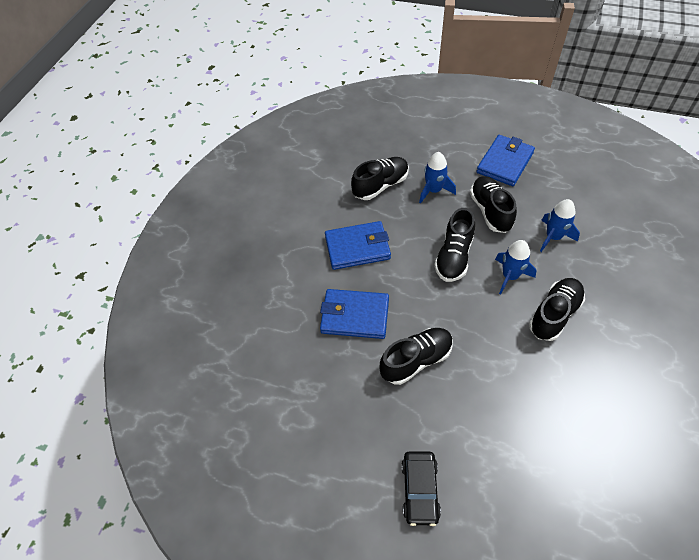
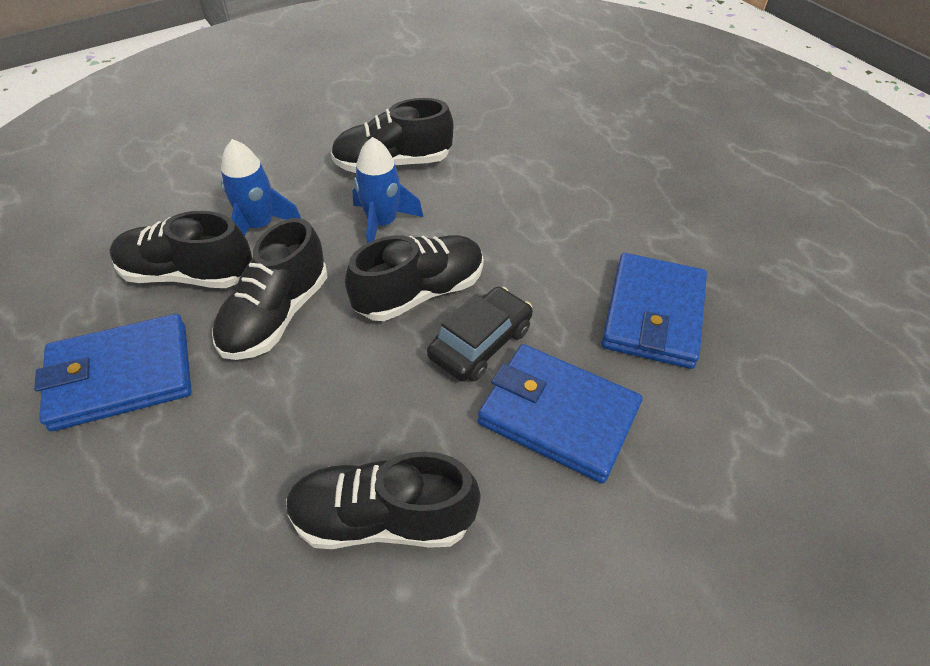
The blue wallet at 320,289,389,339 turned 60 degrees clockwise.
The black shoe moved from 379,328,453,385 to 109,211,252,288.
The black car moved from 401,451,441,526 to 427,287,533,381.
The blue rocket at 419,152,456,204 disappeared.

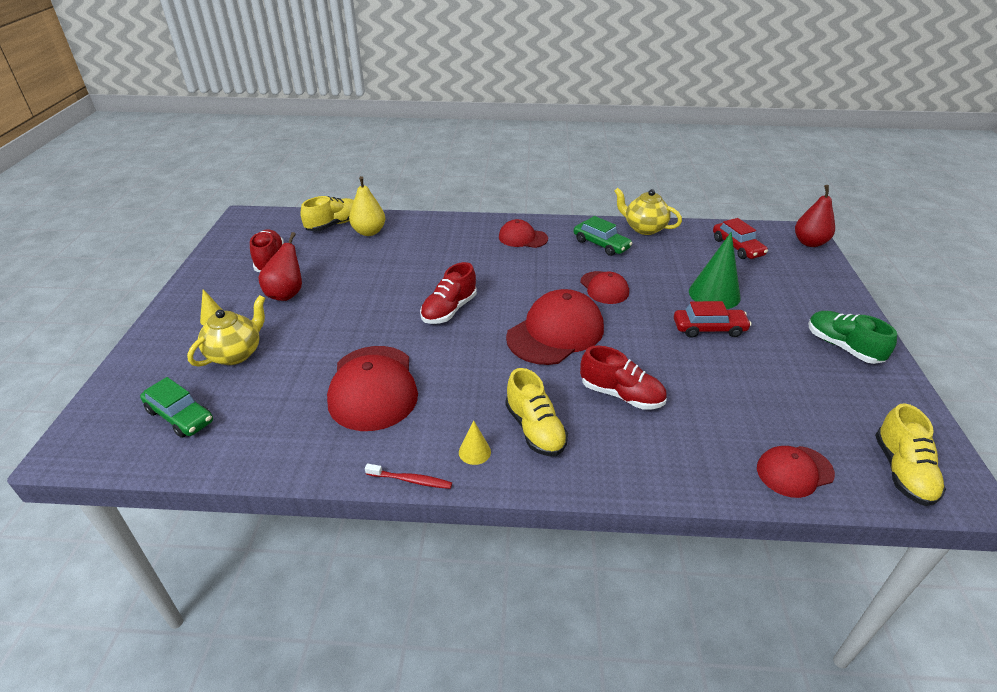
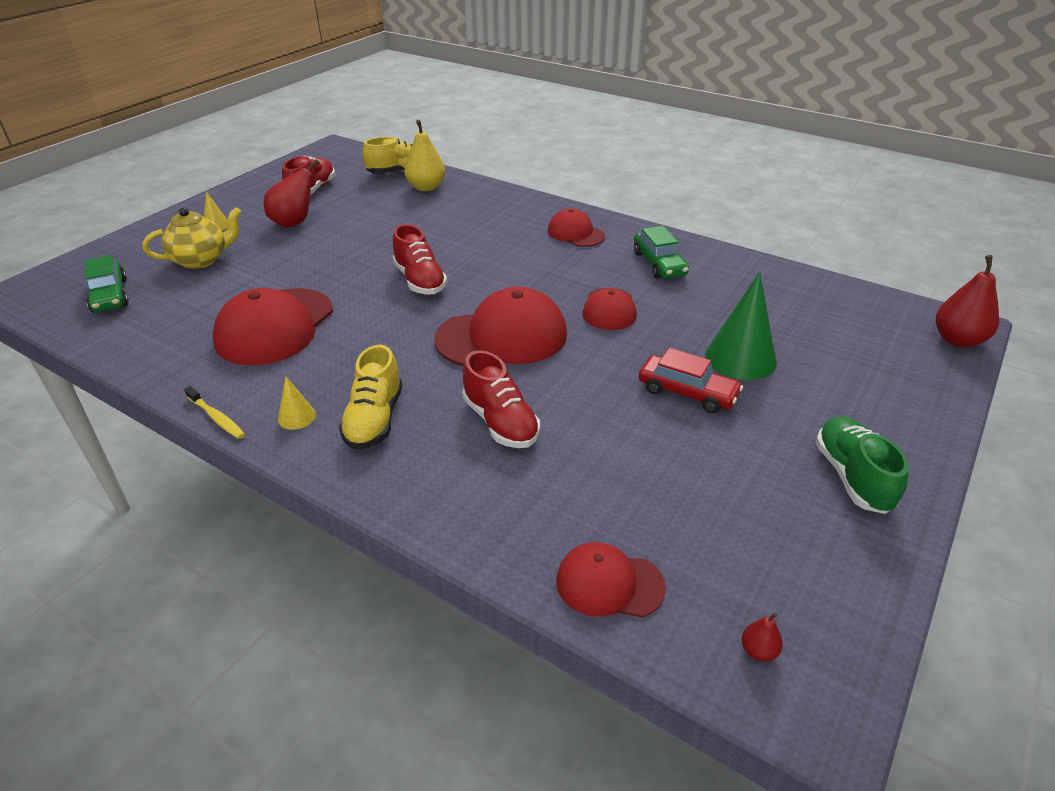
The red toothbrush at 365,463,452,489 became the yellow toothbrush at 184,386,245,439.
The red shoe at 420,262,477,324 turned 90 degrees counterclockwise.
The yellow teapot at 614,188,682,235 disappeared.
The red car at 713,218,768,259 disappeared.
The yellow shoe at 875,403,946,506 was replaced by the red pear at 741,613,783,662.

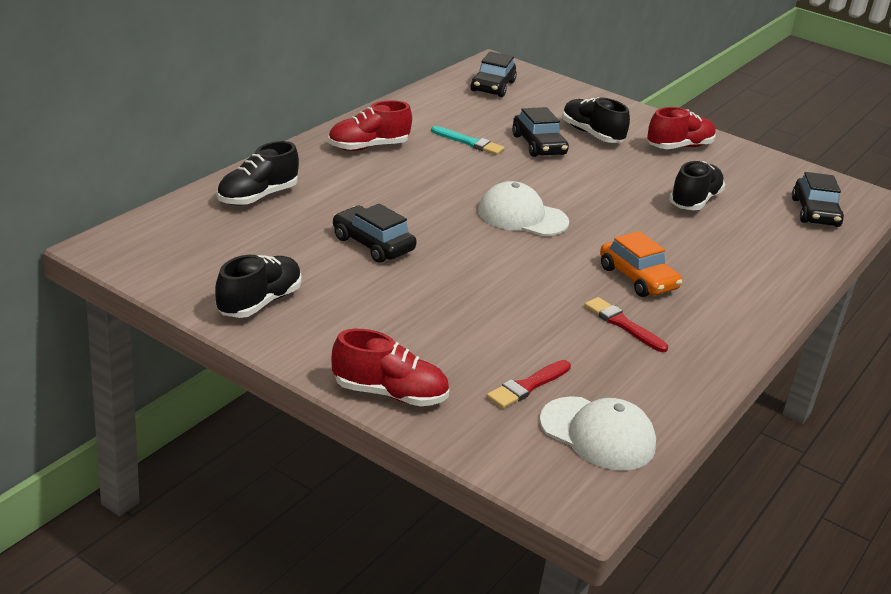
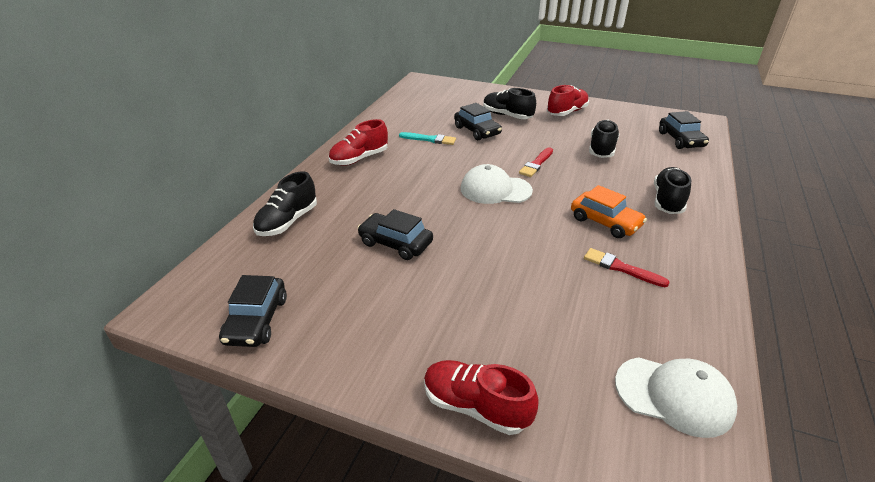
The black shoe moved from 215,255,302,318 to 654,167,691,214.
The red shoe at 332,329,449,406 turned 150 degrees counterclockwise.
The black car moved from 470,51,517,97 to 219,275,287,347.
The red brush moved from 487,360,571,409 to 519,147,553,177.

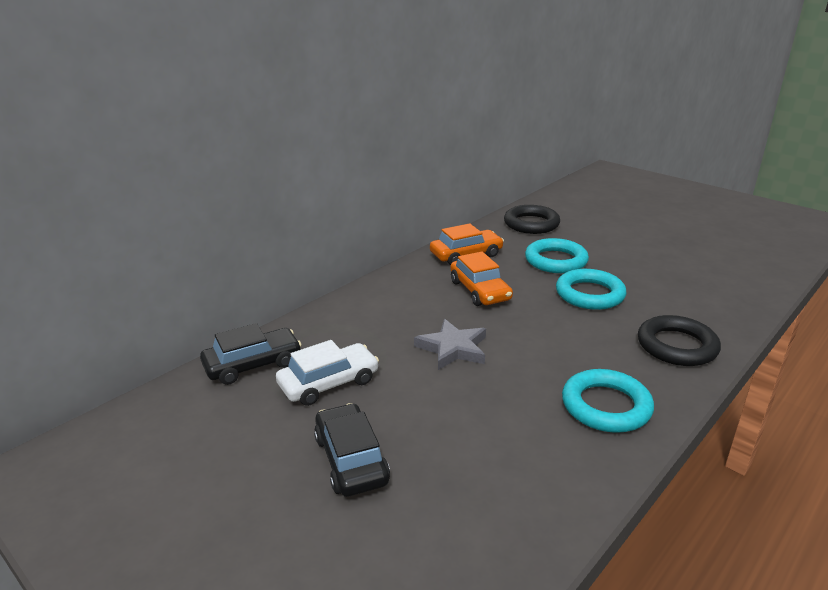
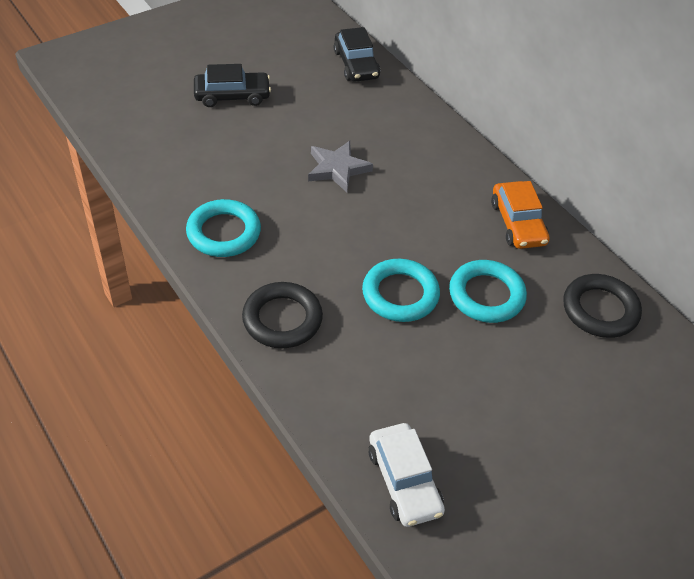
The white car moved from 276,340,379,406 to 369,423,445,527.
The orange car at 450,252,513,306 disappeared.

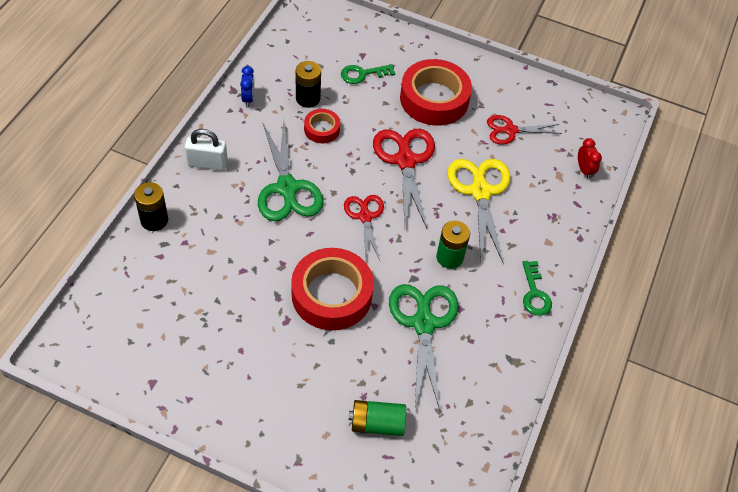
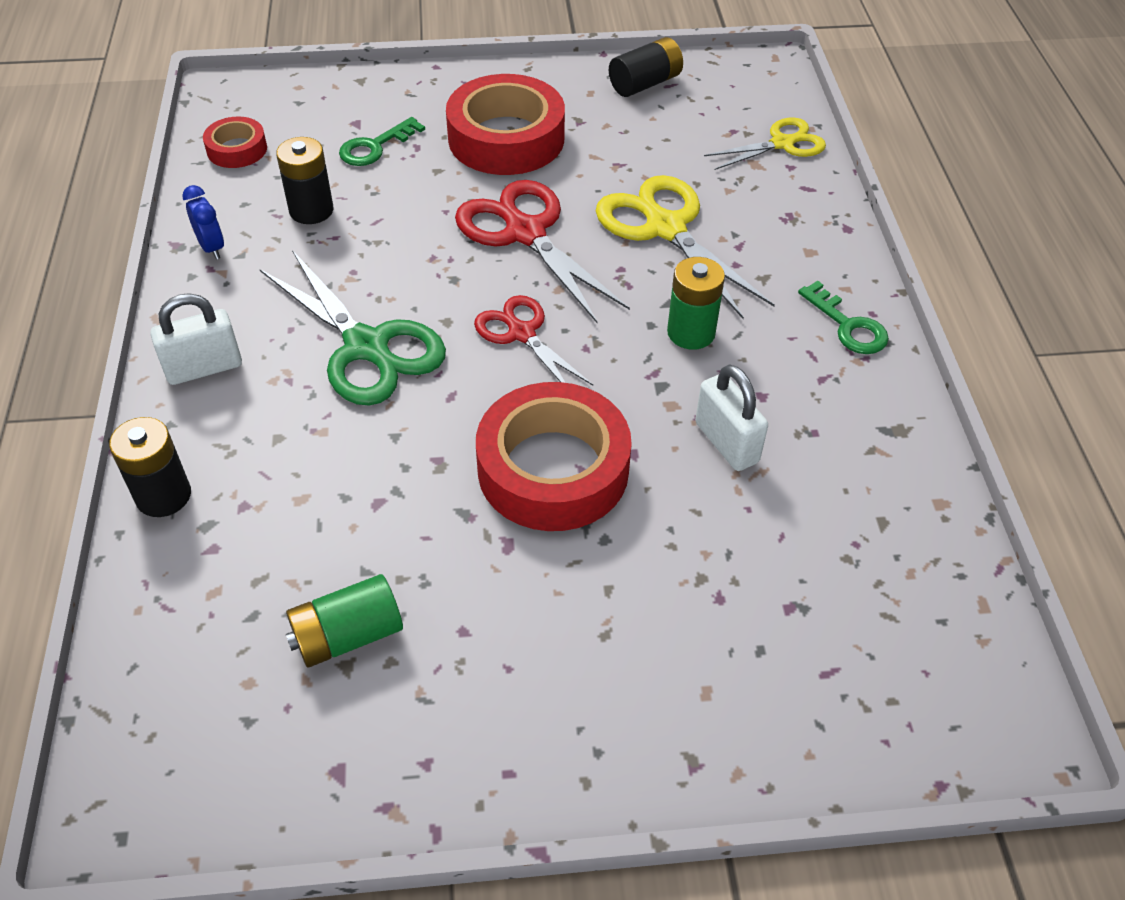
The red tape moved from 304,109,340,143 to 203,116,267,168.
The green battery moved from 349,400,406,436 to 286,574,403,668.
The green scissors at 389,284,459,410 was replaced by the white padlock at 695,364,768,471.
The red scissors at 487,115,562,145 disappeared.
The red clock at 578,138,602,179 was replaced by the yellow scissors at 704,118,826,170.
The black battery at 609,37,683,97 appeared.

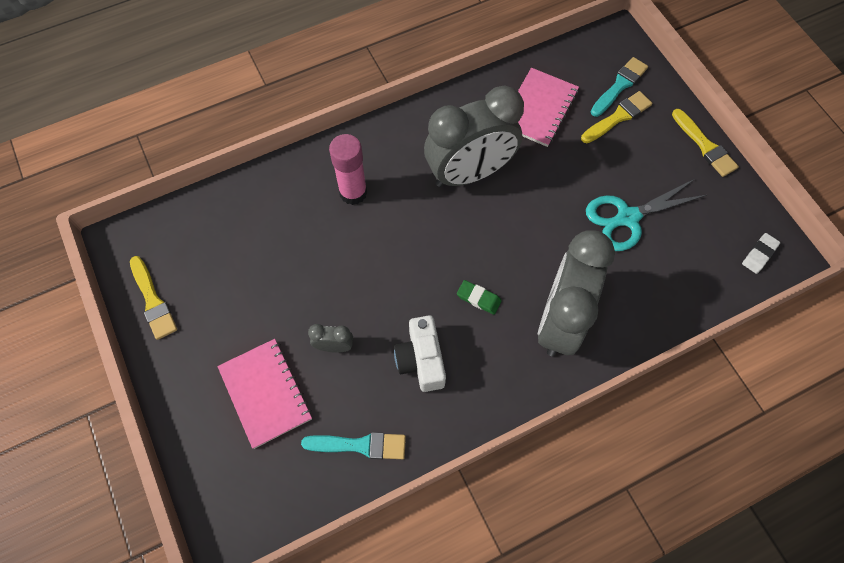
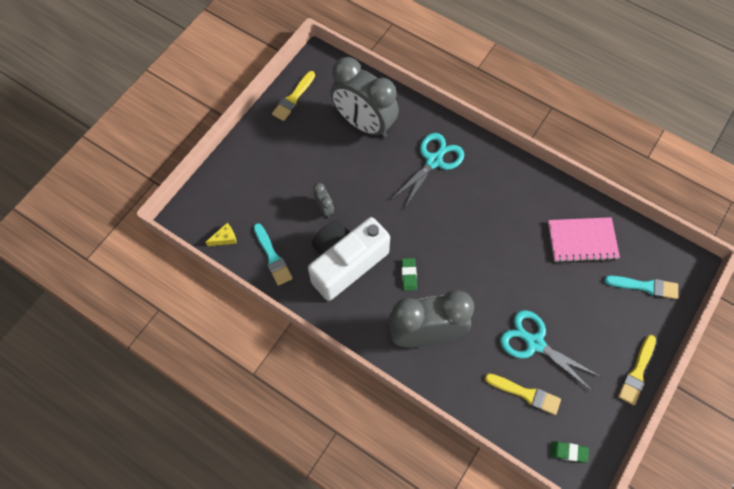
The pink notebook at 217,339,312,449 disappeared.
The pink glue stick at 329,134,367,205 was replaced by the turquoise scissors at 392,133,464,208.
The white camera at 394,315,446,392 changed to 1.70 times the size.
The grey clock moved from 424,86,524,187 to 330,57,399,138.
The yellow brush moved from 581,91,652,143 to 485,374,561,415.
The white eraser at 742,233,780,274 became the green eraser at 551,441,589,463.
The yellow cheese at 205,223,237,246 appeared.

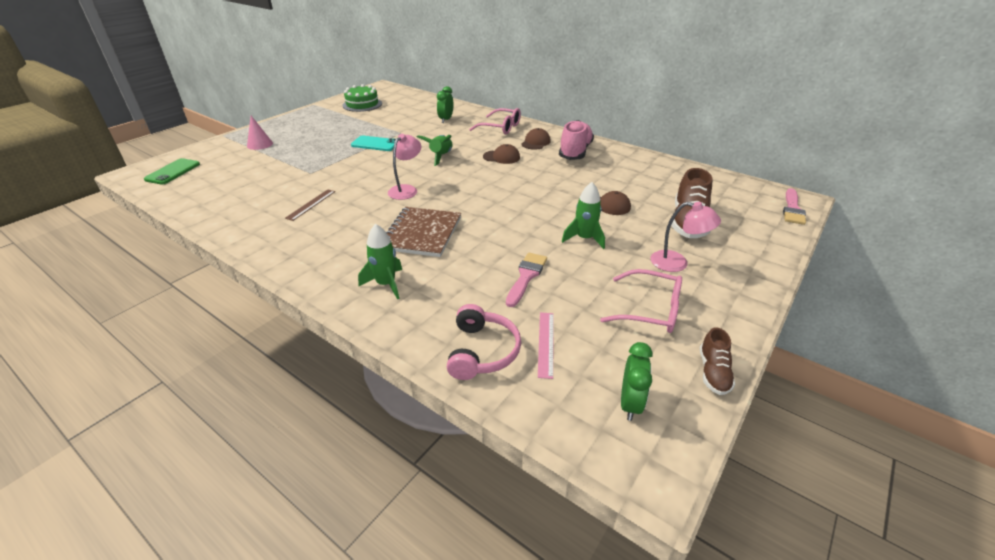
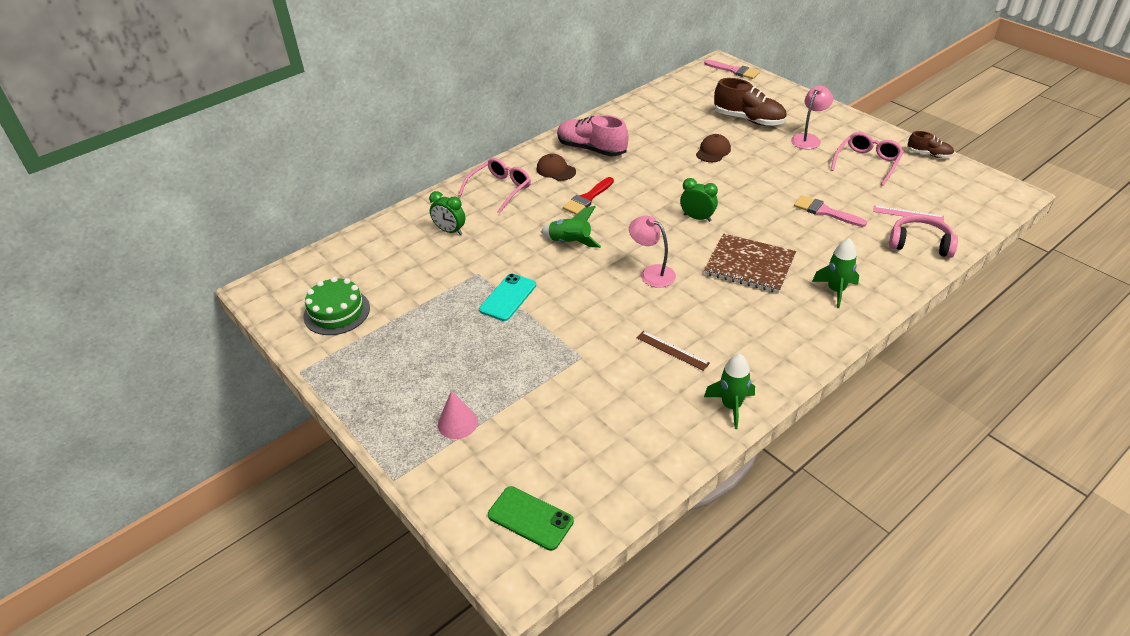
The brown cap at 483,144,520,164 was replaced by the red brush at 563,177,614,215.
The green rocket moved from 562,182,605,249 to 704,353,755,429.
The green clock moved from 621,342,653,421 to 680,178,718,222.

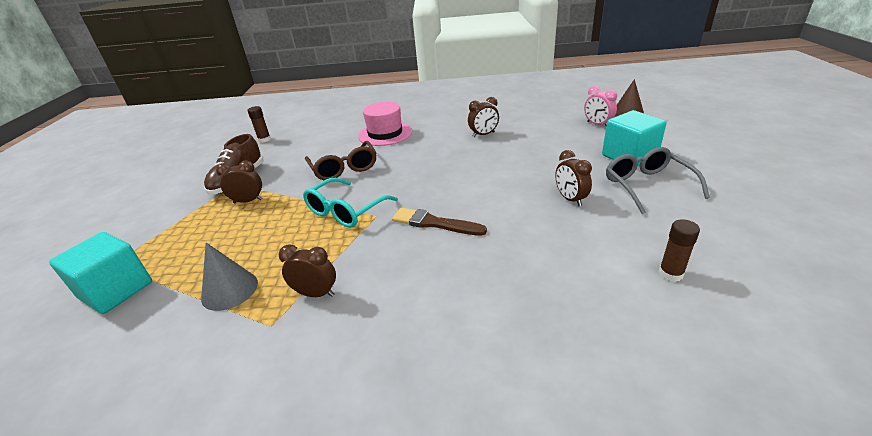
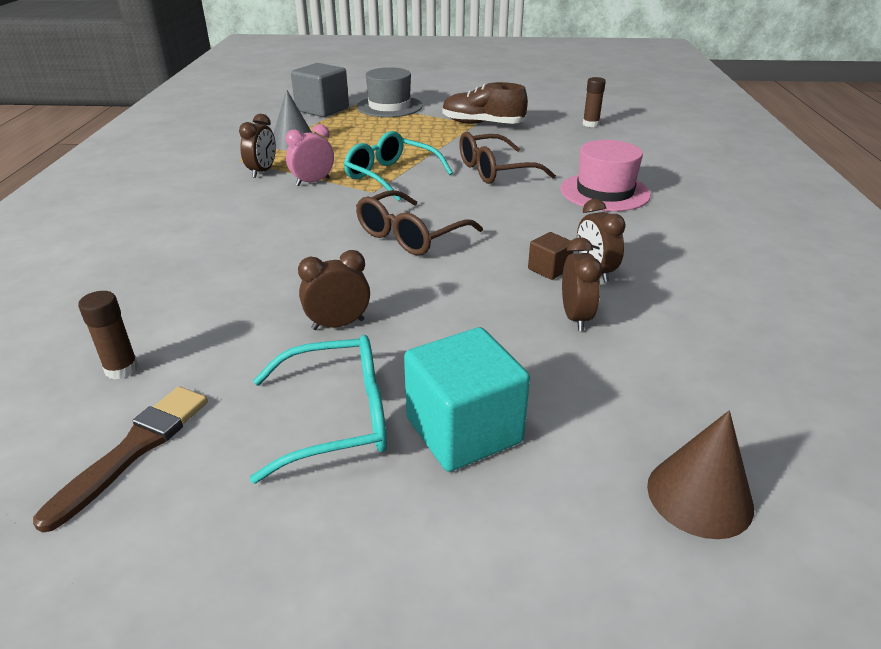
The turquoise cube at 49,232,152,314 became the grey cube at 291,63,349,117.
The brown clock moved from 216,161,263,203 to 562,237,602,331.
The brown brush moved from 392,208,487,236 to 33,387,208,533.
The pink clock moved from 584,86,617,125 to 285,124,334,186.
The grey glasses at 606,147,710,214 became the turquoise glasses at 250,335,387,484.
The brown glasses at 356,190,483,255 appeared.
The grey hat at 357,67,423,117 appeared.
The brown cube at 528,232,574,280 appeared.

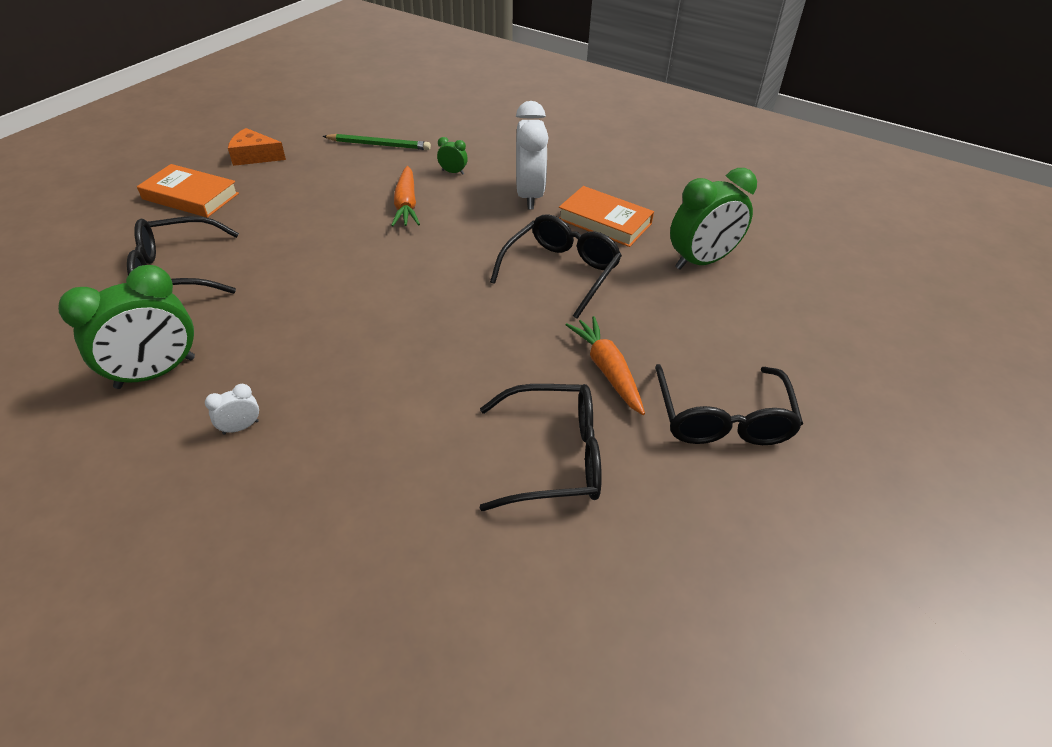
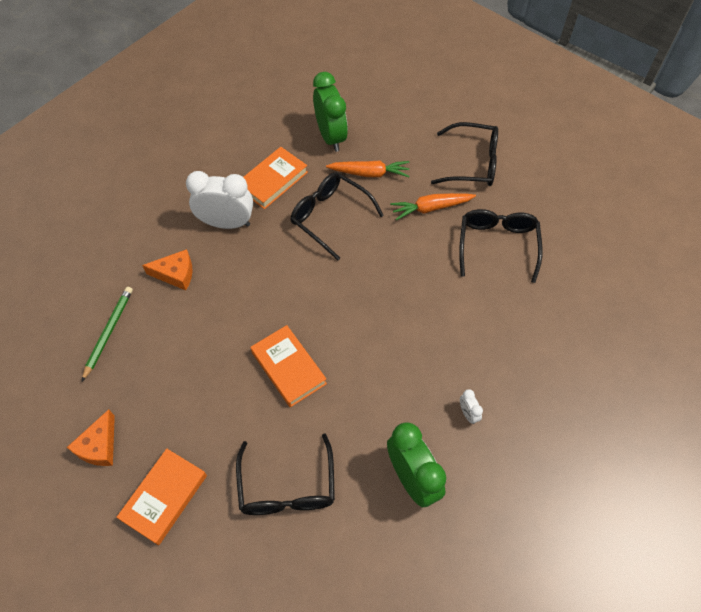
The orange carrot moved from 391,166,420,226 to 326,161,410,177.
The green clock at 437,137,468,175 was replaced by the orange cheese at 142,249,193,290.
The orange book at 250,325,327,407 appeared.

